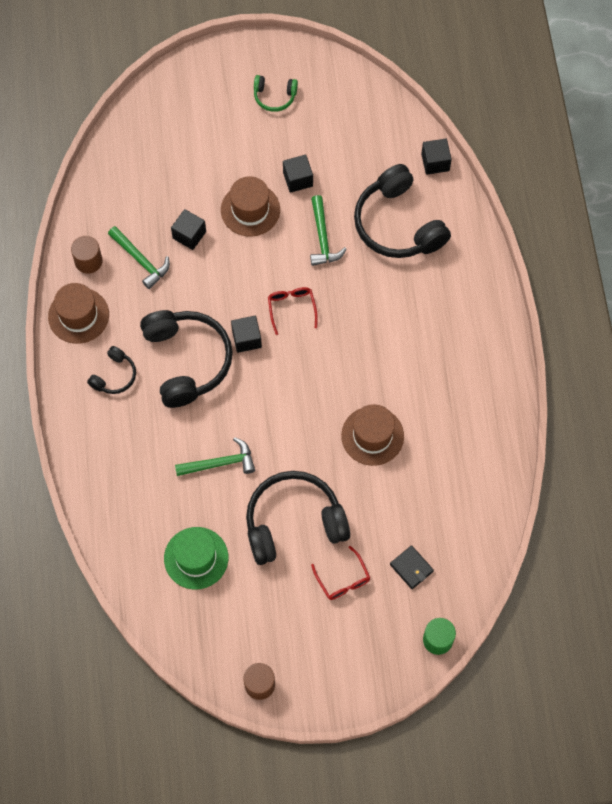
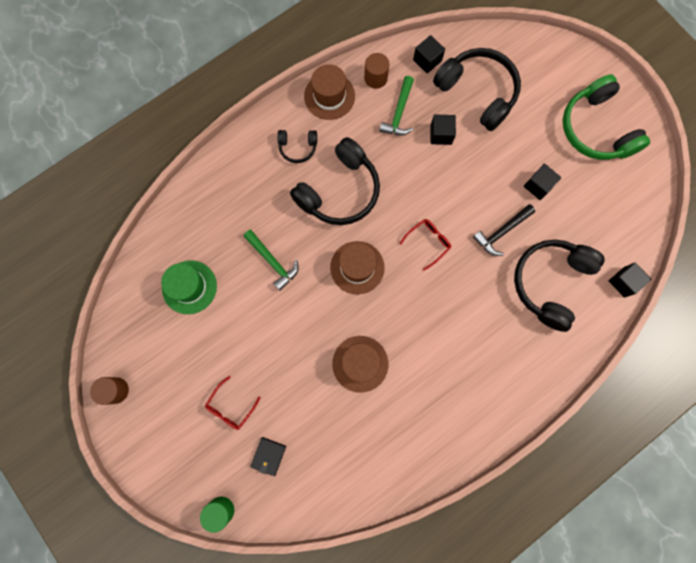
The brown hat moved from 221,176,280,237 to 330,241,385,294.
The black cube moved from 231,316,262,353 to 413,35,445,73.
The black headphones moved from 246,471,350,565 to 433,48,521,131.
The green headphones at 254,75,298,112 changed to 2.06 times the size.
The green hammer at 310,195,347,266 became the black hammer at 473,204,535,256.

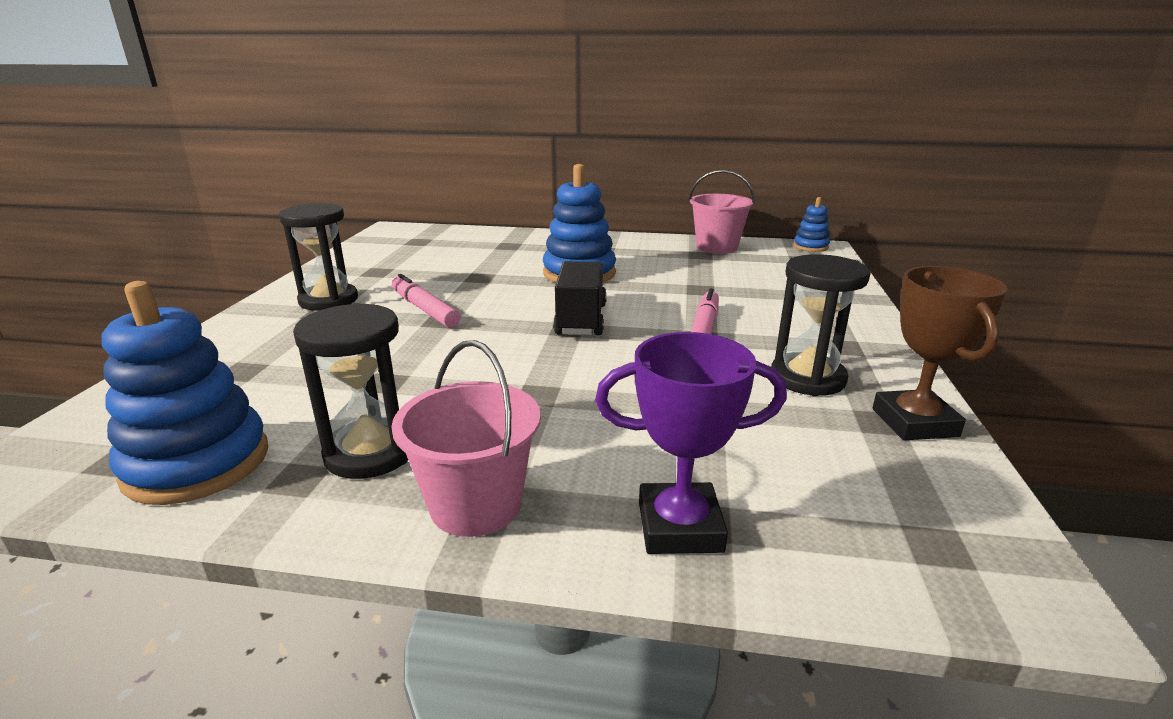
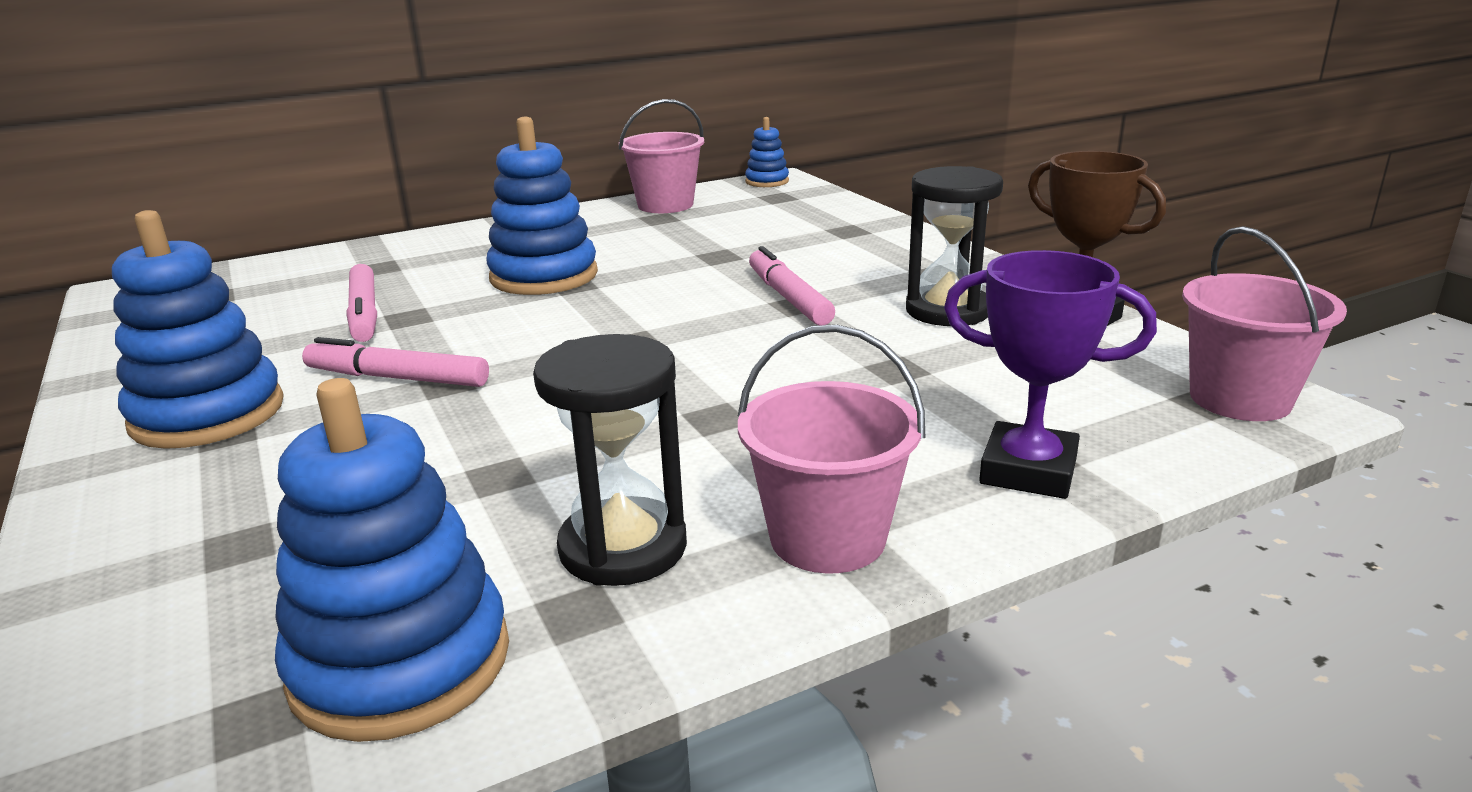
The black hourglass at 279,203,358,311 was replaced by the blue stacking toy at 112,210,284,449.
The black truck at 553,261,607,335 disappeared.
The purple trophy at 595,332,787,554 turned 60 degrees clockwise.
The pink marker at 347,264,377,342 appeared.
The pink bucket at 1182,226,1347,421 appeared.

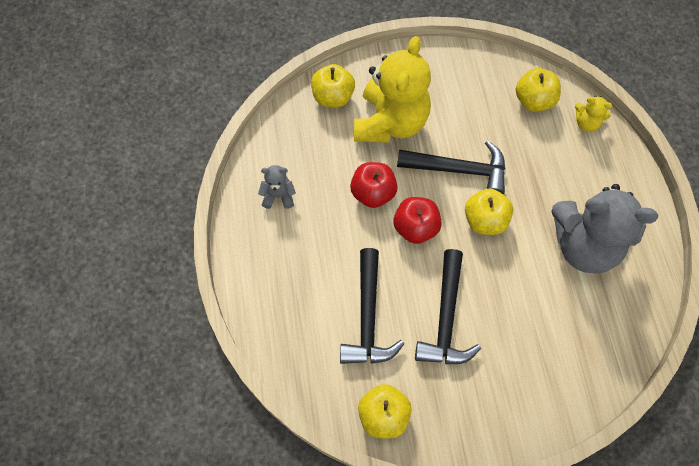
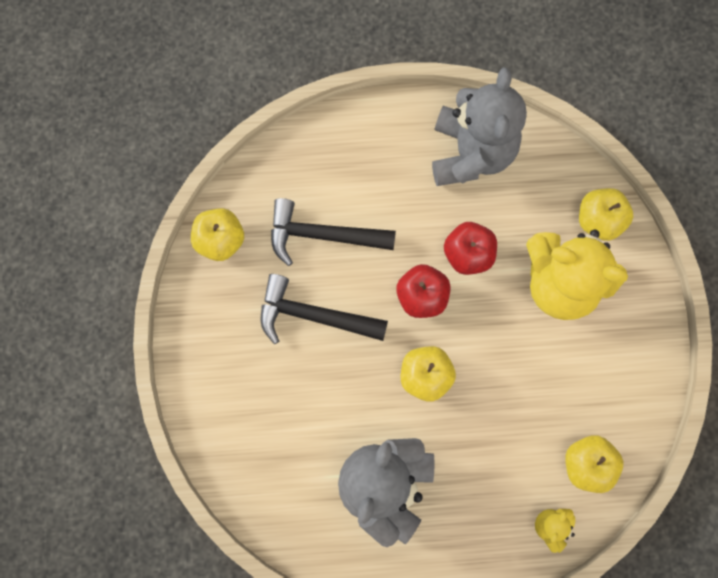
The grey teddy bear at 258,165,296,209 changed to 2.34 times the size.
The black hammer at 397,141,506,194 disappeared.

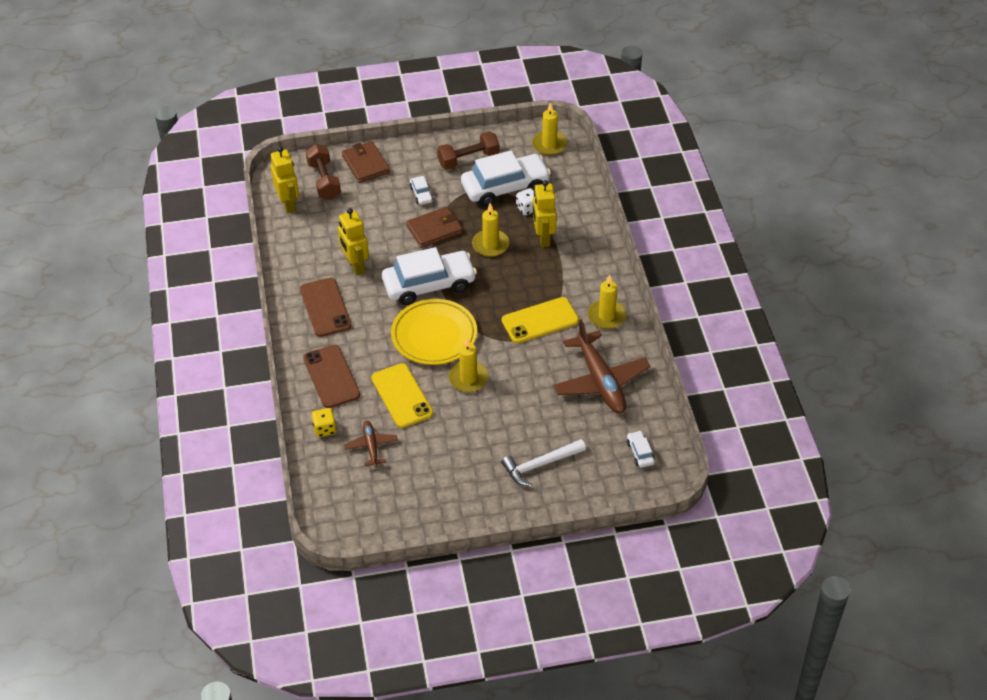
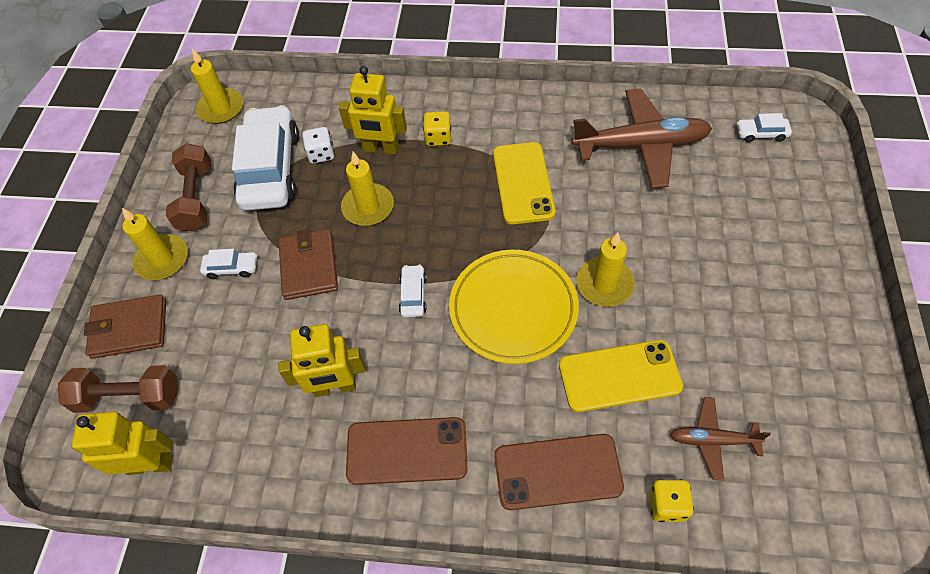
The white car at 382,247,477,305 changed to 0.42 times the size.
The white hammer at 501,439,586,486 disappeared.
The yellow candle moved from 588,274,626,329 to 122,208,188,280.
The yellow dice at 423,111,451,146 appeared.

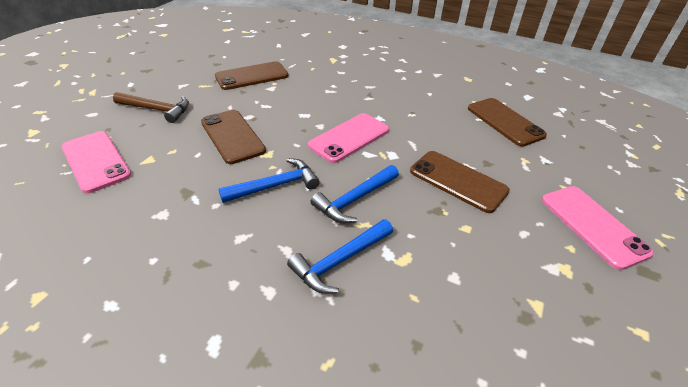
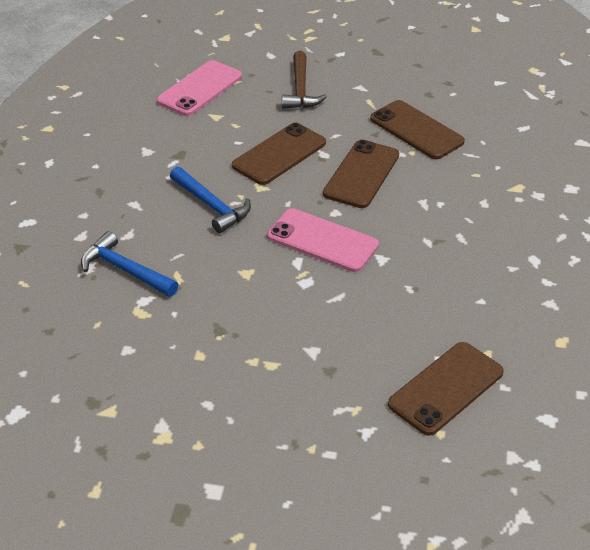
The blue hammer at 311,165,399,223 disappeared.
The brown phone moved from 410,151,510,213 to 323,140,399,208.
The pink phone at 541,186,654,270 disappeared.

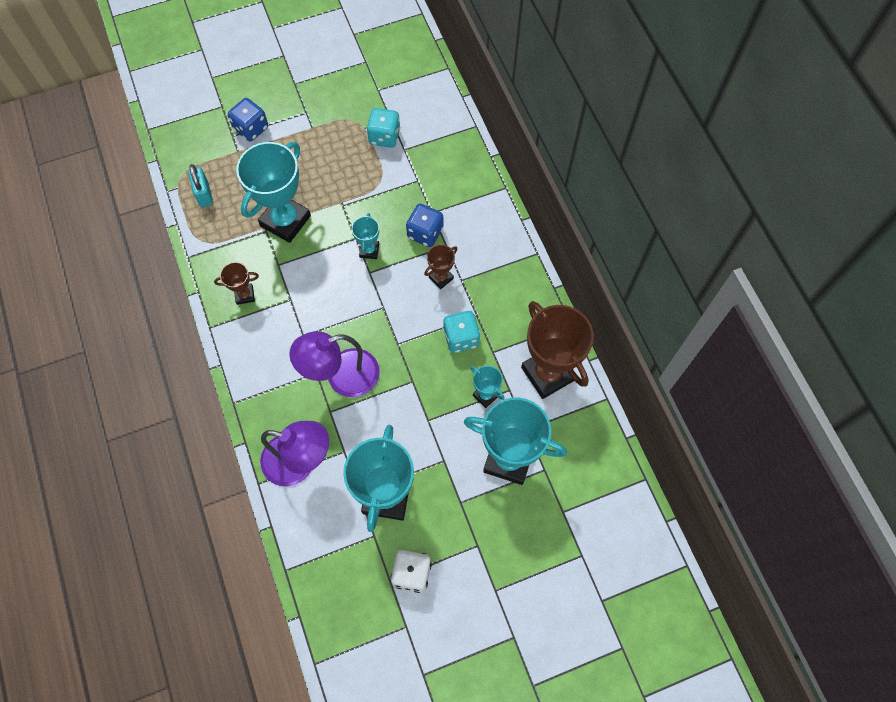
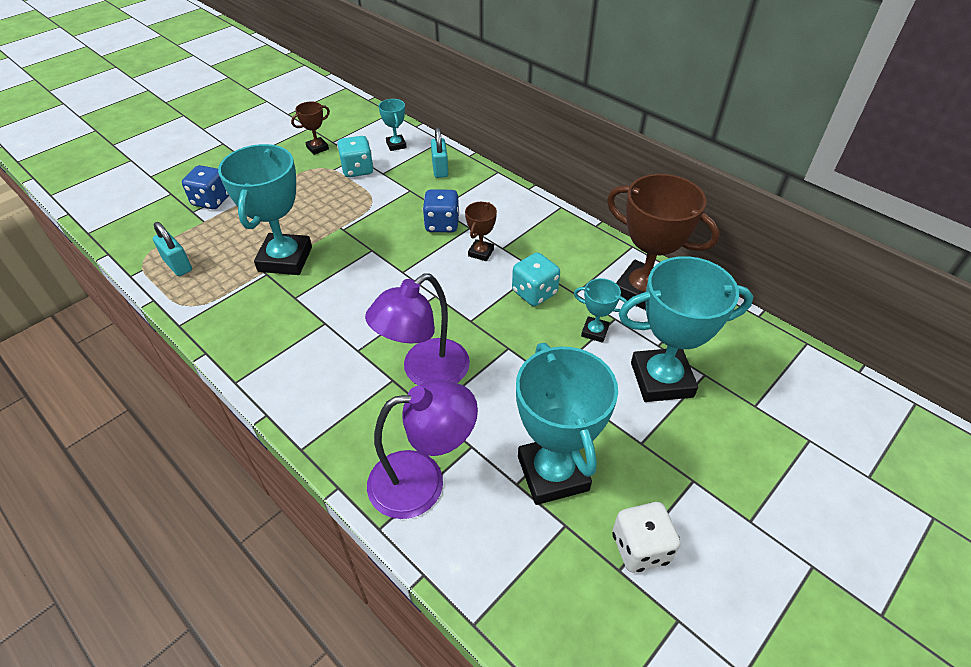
The brown trophy moved from 214,262,259,305 to 291,102,330,155.
The turquoise trophy moved from 352,213,379,259 to 379,99,407,151.
The turquoise padlock at 431,127,448,178 appeared.

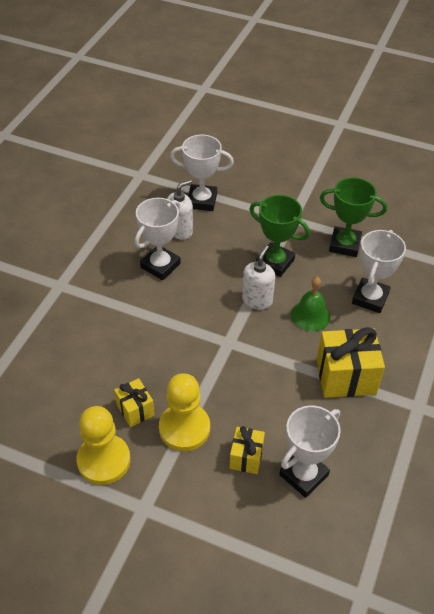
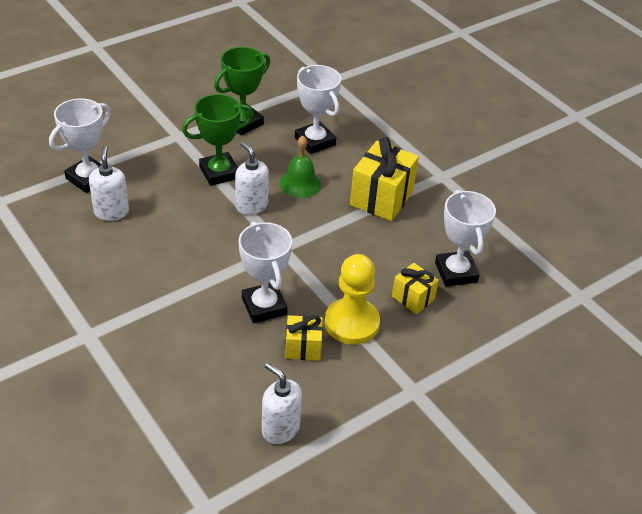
The yellow pawn at 77,406,130,485 disappeared.
The white trophy moved from 135,198,181,280 to 239,221,292,323.
The white soap dispenser at 262,363,302,444 appeared.

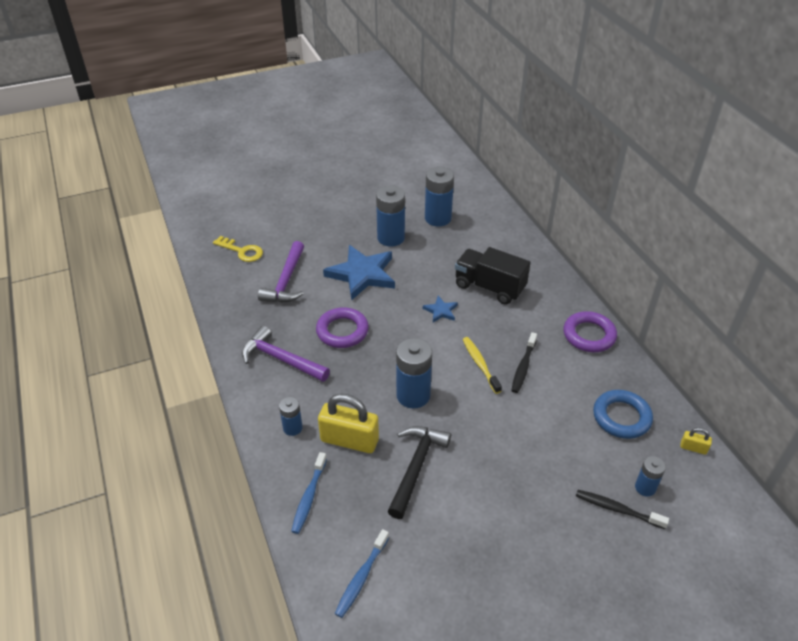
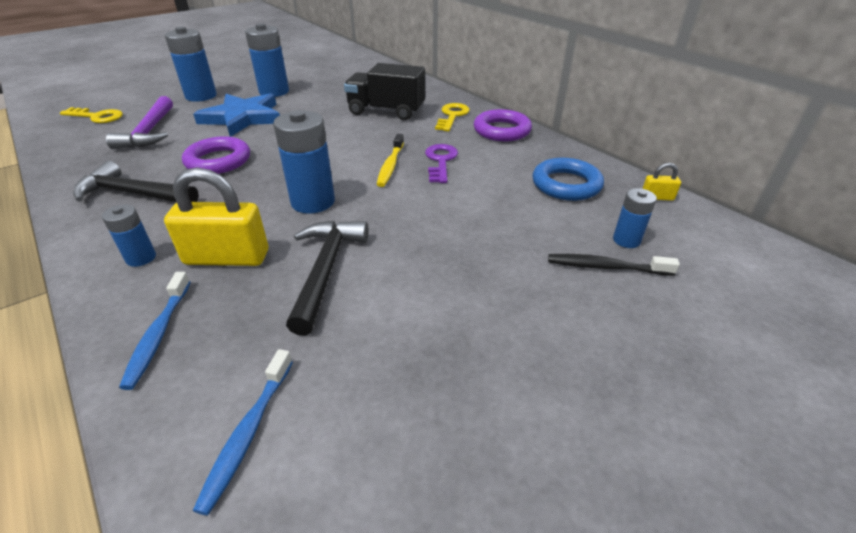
The purple hammer at 242,326,330,382 became the black hammer at 73,161,199,202.
The blue star at 423,296,458,322 disappeared.
The blue battery moved from 425,167,454,226 to 165,27,217,102.
The yellow toothbrush at 463,337,502,394 turned 135 degrees counterclockwise.
The black toothbrush at 511,332,537,393 was replaced by the purple key at 425,144,458,183.
The yellow key at 435,103,470,131 appeared.

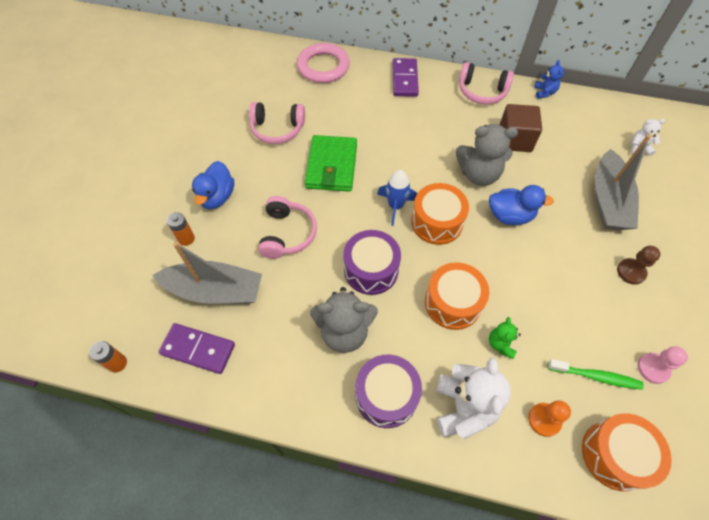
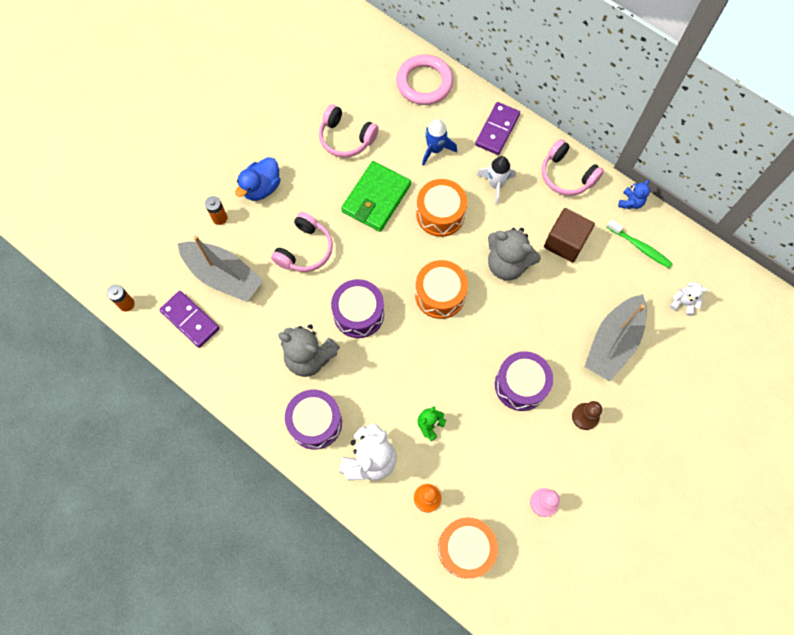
The blue rocket moved from 377,170,418,226 to 422,119,457,166.
The orange drum moved from 425,262,489,330 to 416,179,467,237.
The blue duck at 489,185,554,225 disappeared.
The green toothbrush moved from 547,359,644,390 to 607,219,673,268.
The white rocket at 476,156,516,205 appeared.
The purple drum at 495,351,553,411 appeared.

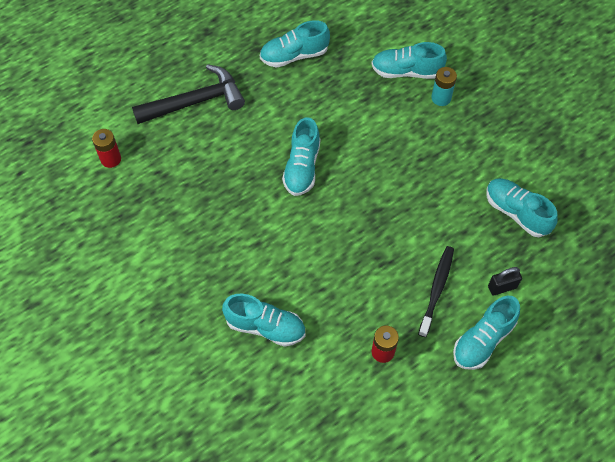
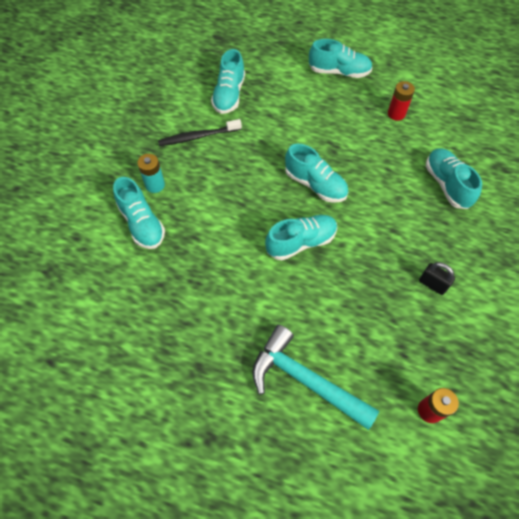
The black hammer at 132,64,245,124 became the turquoise hammer at 252,325,379,430.
The turquoise shoe moved from 260,20,330,68 to 285,144,348,203.
The black toothbrush moved from 418,246,454,337 to 158,119,242,146.
The black padlock moved from 488,267,522,296 to 419,262,455,295.

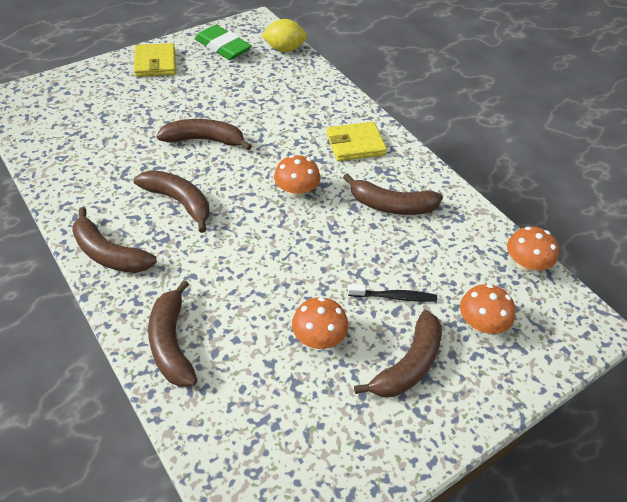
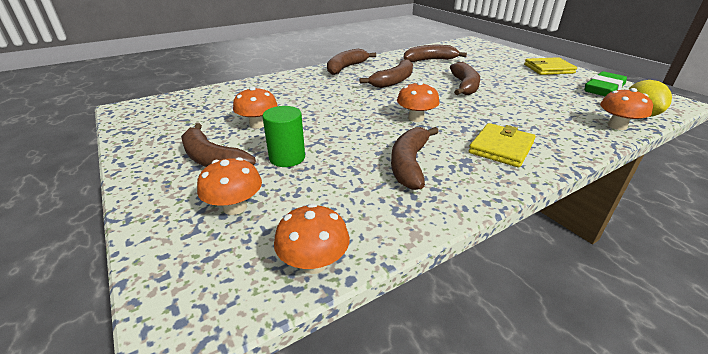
The brown banana moved from 148,280,197,387 to 404,45,467,62.
The yellow wallet at 326,122,387,161 turned 45 degrees clockwise.
The black toothbrush at 348,284,437,302 was replaced by the green cylinder at 262,106,305,167.
The orange mushroom at 600,88,653,130 appeared.

